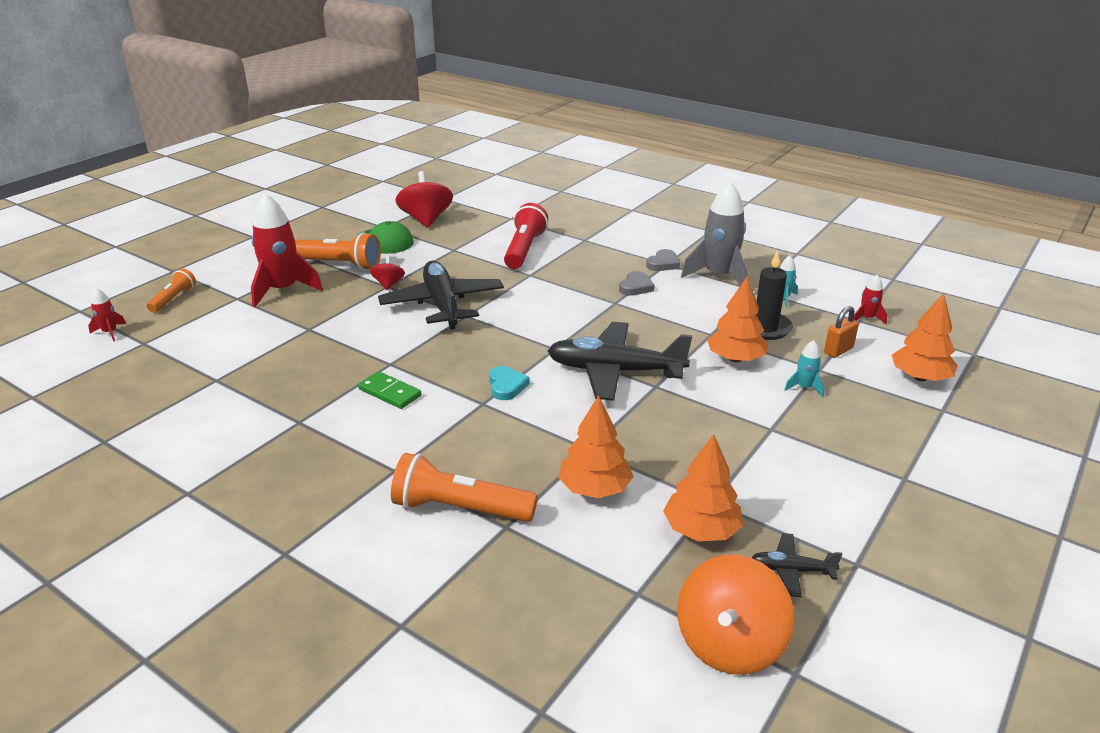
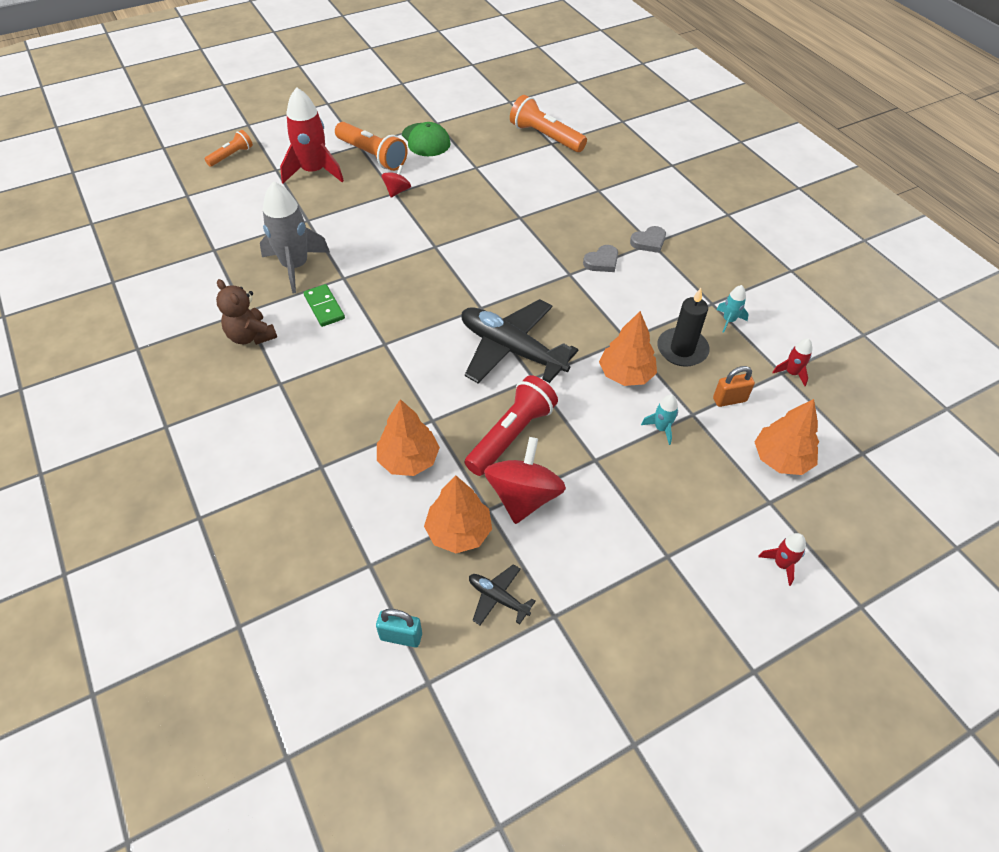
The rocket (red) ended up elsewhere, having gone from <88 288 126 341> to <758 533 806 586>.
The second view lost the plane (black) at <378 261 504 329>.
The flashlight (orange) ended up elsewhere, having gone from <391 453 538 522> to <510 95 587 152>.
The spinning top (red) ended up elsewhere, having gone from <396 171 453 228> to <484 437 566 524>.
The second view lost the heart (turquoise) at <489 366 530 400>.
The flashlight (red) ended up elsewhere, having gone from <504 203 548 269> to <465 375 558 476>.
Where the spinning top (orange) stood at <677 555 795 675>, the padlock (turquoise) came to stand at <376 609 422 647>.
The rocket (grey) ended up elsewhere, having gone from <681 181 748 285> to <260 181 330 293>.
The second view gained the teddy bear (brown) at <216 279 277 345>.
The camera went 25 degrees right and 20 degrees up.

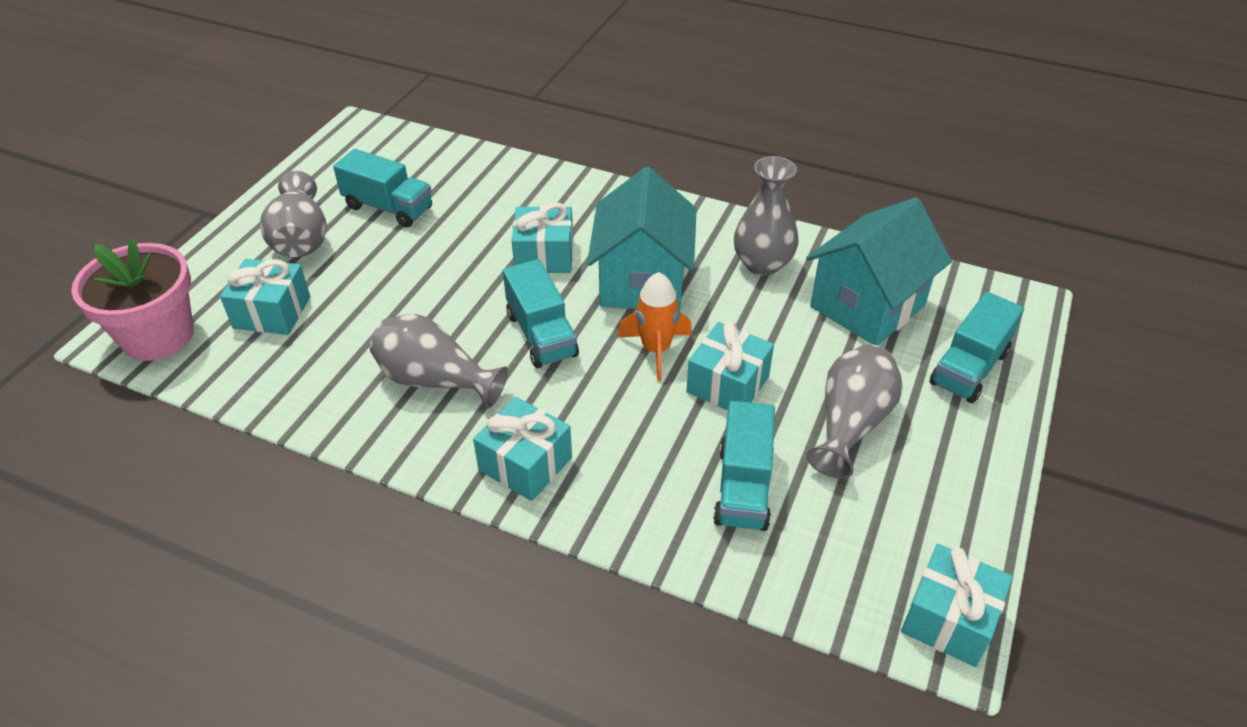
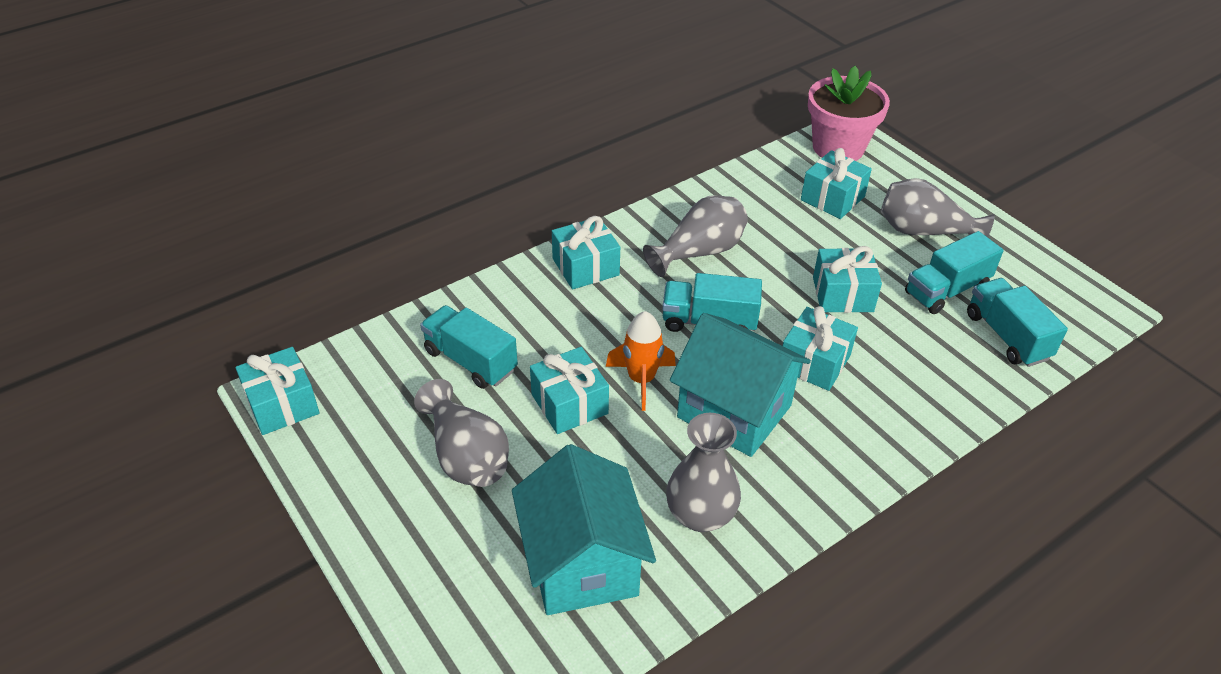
The truck (turquoise) ended up elsewhere, having gone from <929 292 1024 403> to <967 278 1068 367>.
The second view gained the gift (turquoise) at <813 246 882 313>.
The camera went 120 degrees right and 0 degrees up.

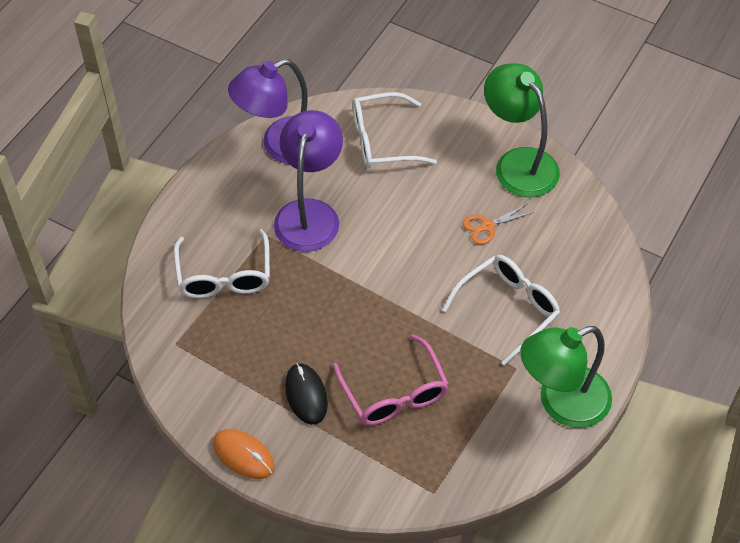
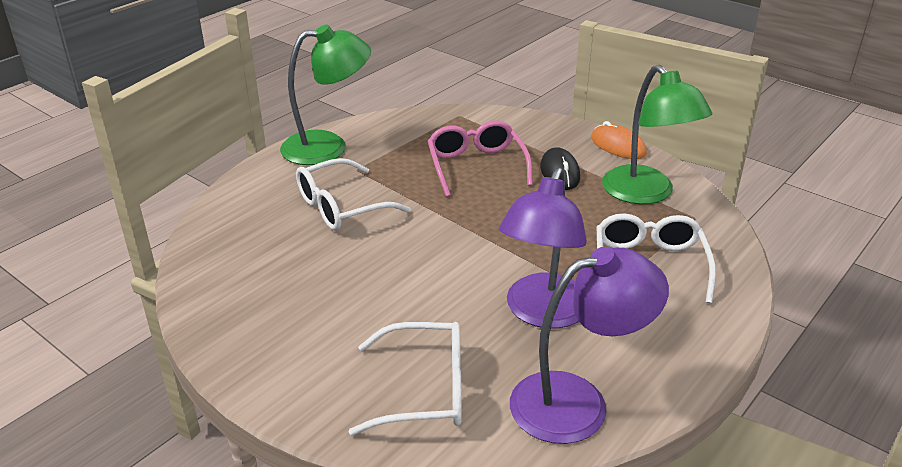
The second view lost the scissors (orange) at <463 204 534 244>.
The lamp (green) ended up elsewhere, having gone from <484 63 560 197> to <602 65 712 204>.
The camera went 170 degrees left and 20 degrees down.

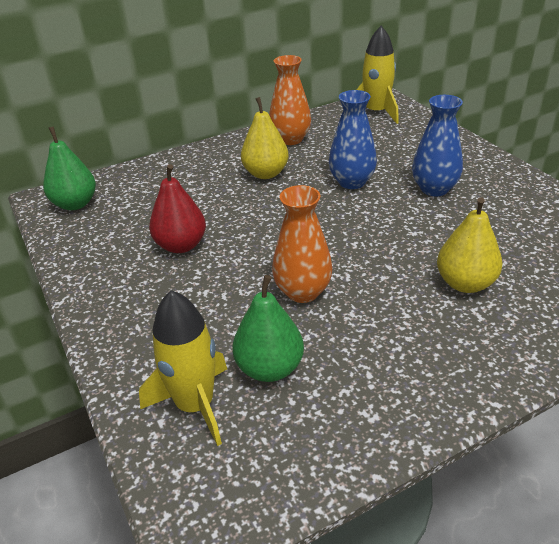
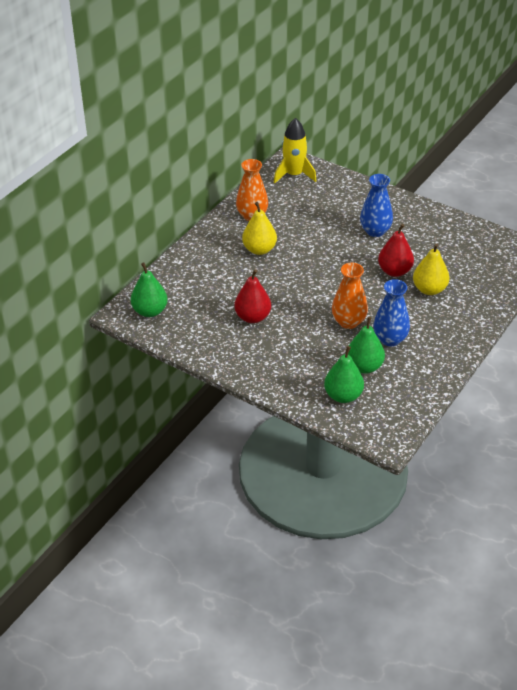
Where the rocket (yellow) stood at <139 290 227 446>, the pear (green) came to stand at <324 346 364 403>.
The vase (blue) ended up elsewhere, having gone from <329 90 377 189> to <373 279 410 346>.
The second view gained the pear (red) at <378 224 414 277>.
The camera went 30 degrees left and 5 degrees up.

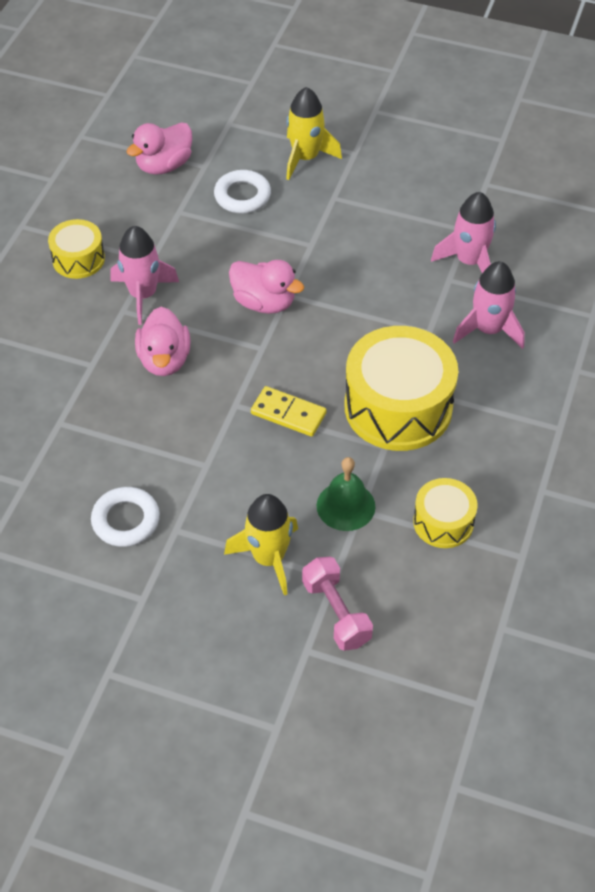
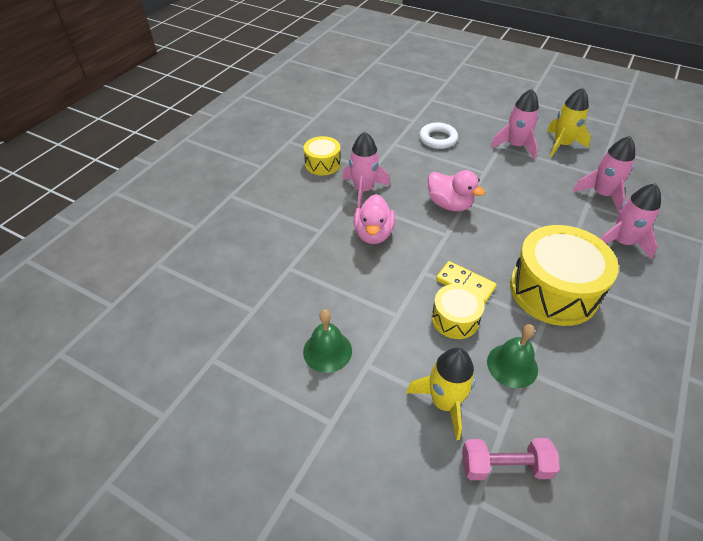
Where the ring (white) stood at <91 487 160 547>, the bell (green) came to stand at <303 309 352 373>.
The second view lost the duck (pink) at <126 122 192 175>.
The rocket (yellow) ended up elsewhere, having gone from <286 87 342 180> to <546 88 591 157>.
The dumbbell (pink) at <302 557 373 651> ended up facing another way, 75 degrees counterclockwise from before.
The drum (yellow) ended up elsewhere, having gone from <413 478 477 548> to <432 284 485 339>.
The second view gained the rocket (pink) at <491 89 539 159>.
The camera went 10 degrees right and 5 degrees down.

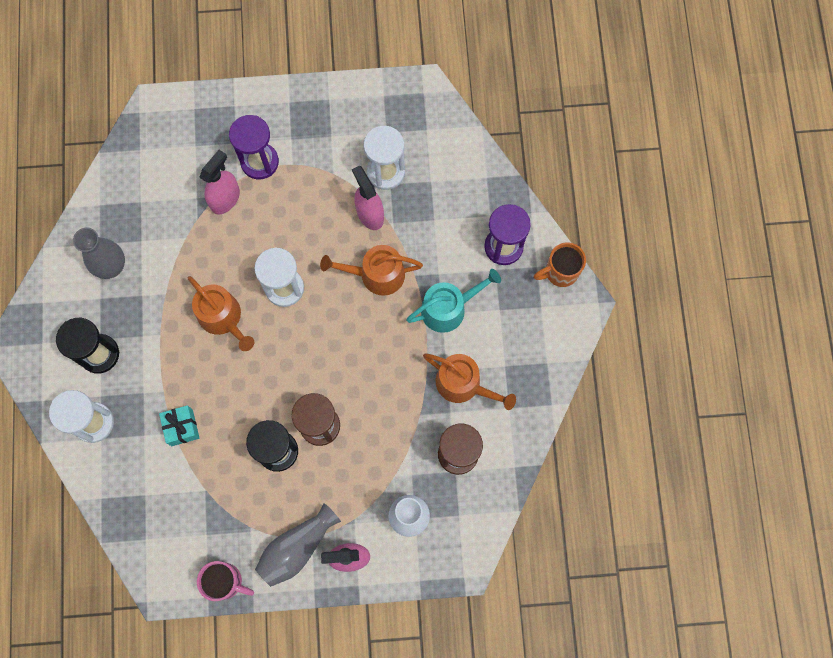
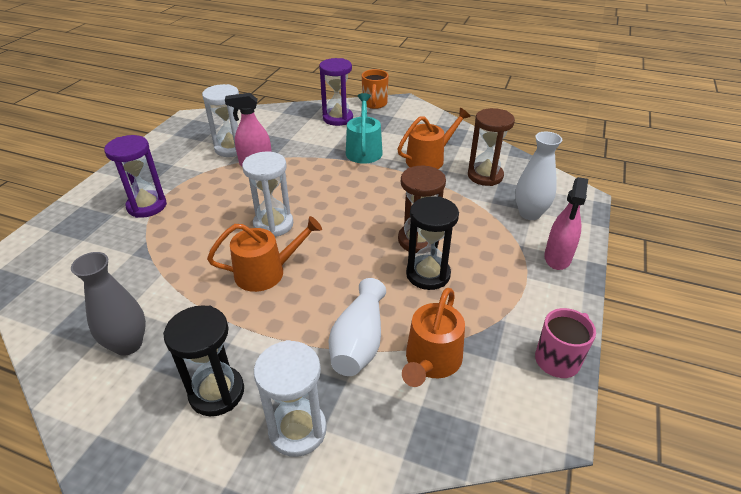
Where the gift (turquoise) stood at <159 405 199 446>, the vase (white) came to stand at <329 278 386 376>.
The second view lost the spray bottle (pink) at <199 150 240 215>.
The second view lost the vase (grey) at <255 503 341 587>.
The watering can (orange) ended up elsewhere, having gone from <320 245 423 296> to <402 288 465 387>.
The camera went 65 degrees left and 35 degrees down.

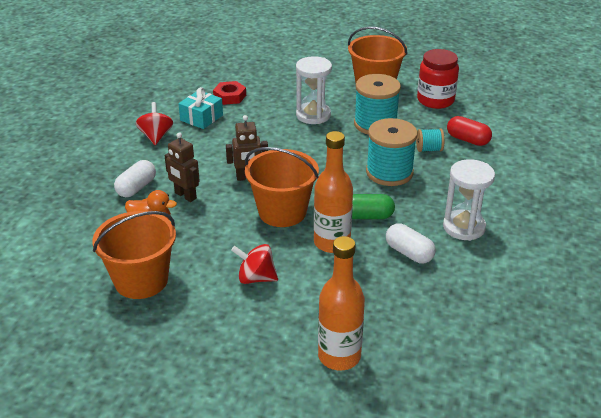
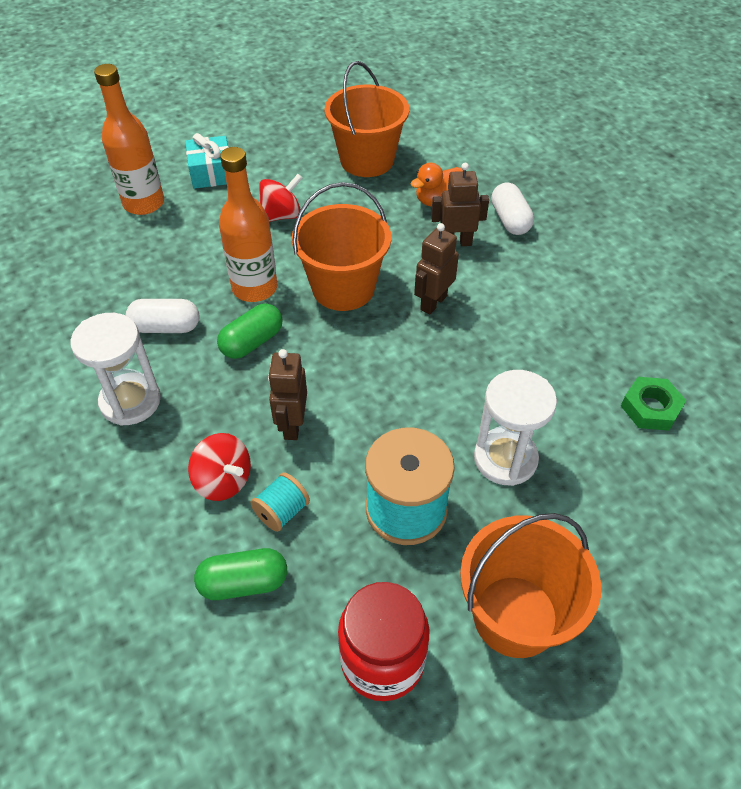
The spinning top (red) ended up elsewhere, having gone from <136 102 173 145> to <188 433 251 501>.
The gift (turquoise) ended up elsewhere, having gone from <178 87 223 129> to <185 133 229 189>.
What was the nut (red) at <213 81 246 105> turned into the nut (green) at <621 377 686 431>.
Where the spool (turquoise) stood at <366 118 418 186>, the robot (brown) came to stand at <268 349 307 440>.
What was the capsule (red) at <447 116 492 146> turned into the capsule (green) at <194 548 287 600>.
The camera went 135 degrees right and 15 degrees up.

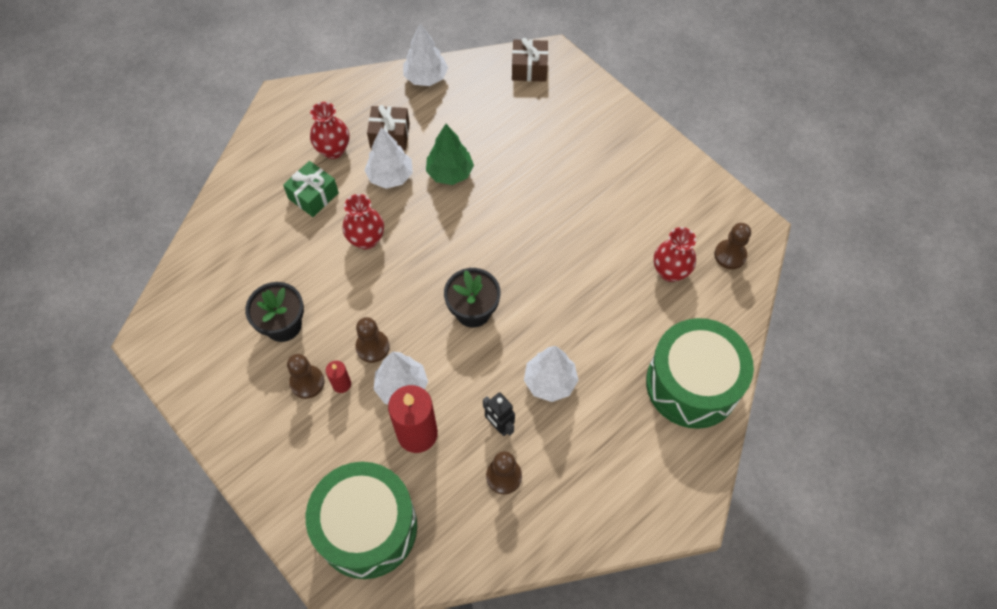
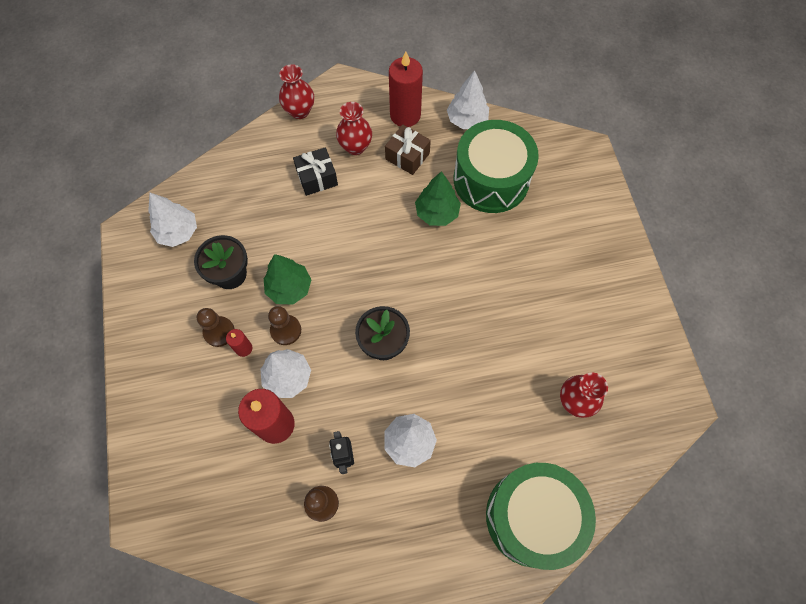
What was the gift (green) at <283 161 339 217> turned into the gift (black) at <293 147 338 196>.
The drum (green) ended up elsewhere, having gone from <306 462 417 579> to <454 120 539 213>.
The vase (red) ended up elsewhere, having gone from <342 194 384 250> to <279 64 314 119>.
The tree (white) ended up elsewhere, having gone from <364 127 413 189> to <148 193 197 247>.
The second view lost the gift (brown) at <512 38 548 82>.
The second view lost the pawn (brown) at <714 223 751 269>.
The second view gained the tree (green) at <264 254 312 304>.
The second view gained the candle (red) at <389 51 423 127>.
The camera went 30 degrees right and 5 degrees up.

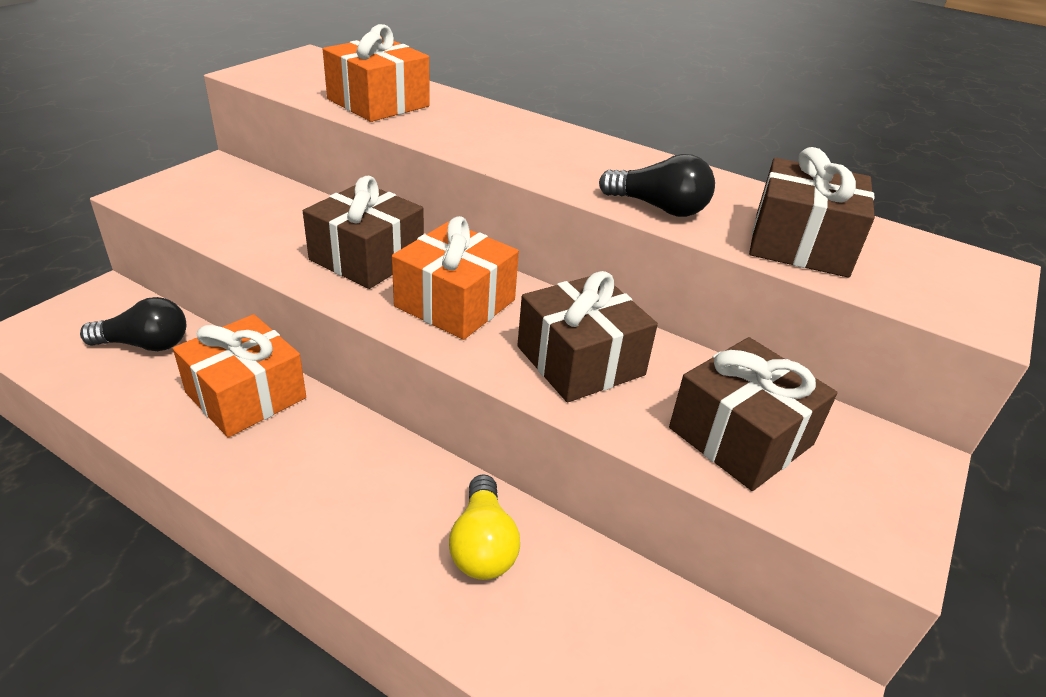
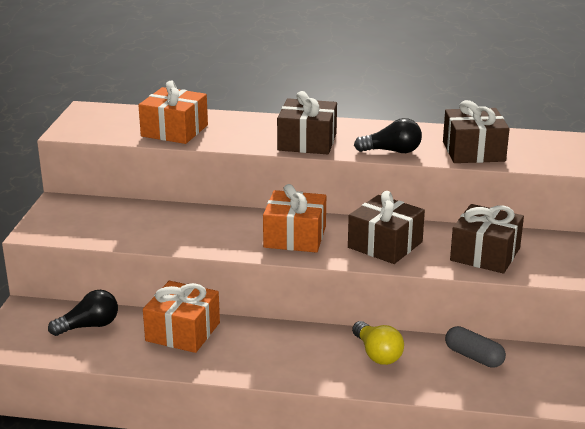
The gift (brown) ended up elsewhere, having gone from <303 176 424 289> to <277 91 337 154>.
The second view gained the capsule (grey) at <445 326 506 368>.
The camera went 20 degrees left and 10 degrees down.

